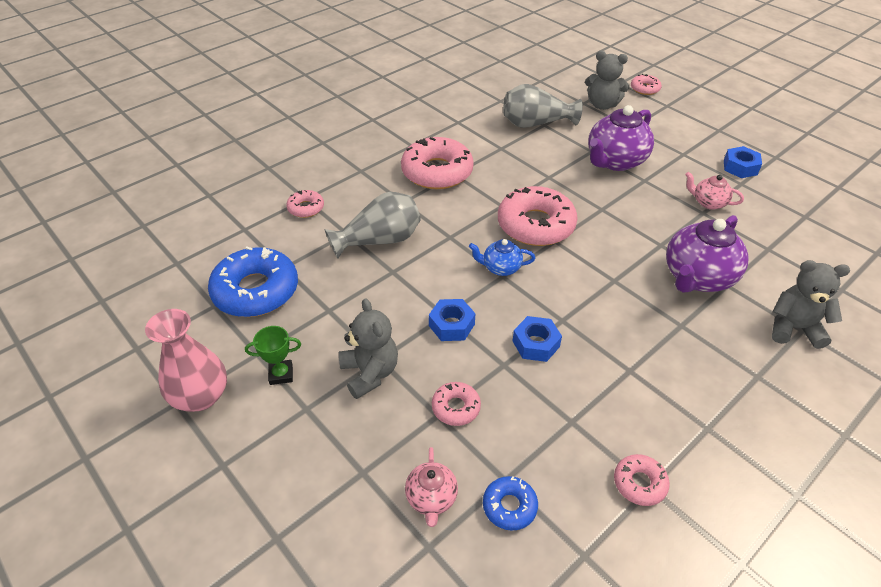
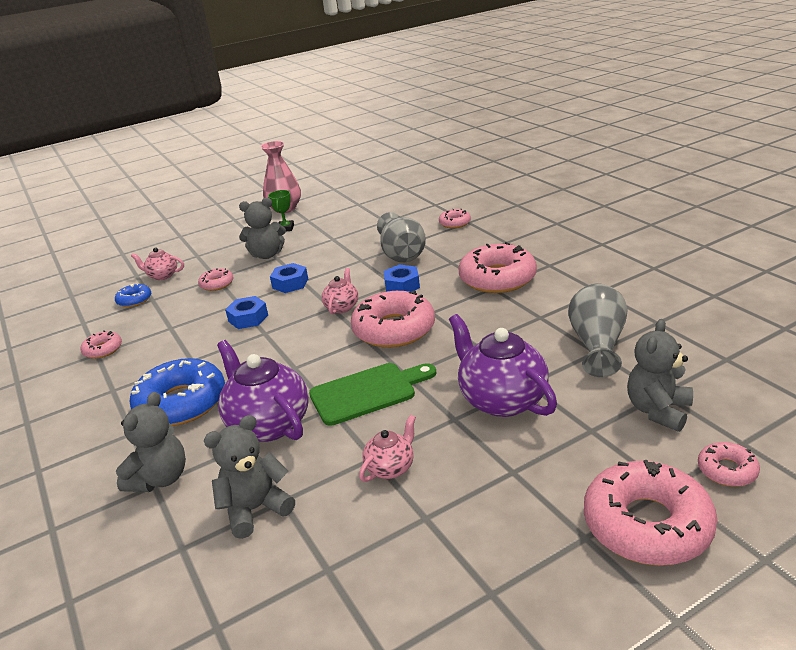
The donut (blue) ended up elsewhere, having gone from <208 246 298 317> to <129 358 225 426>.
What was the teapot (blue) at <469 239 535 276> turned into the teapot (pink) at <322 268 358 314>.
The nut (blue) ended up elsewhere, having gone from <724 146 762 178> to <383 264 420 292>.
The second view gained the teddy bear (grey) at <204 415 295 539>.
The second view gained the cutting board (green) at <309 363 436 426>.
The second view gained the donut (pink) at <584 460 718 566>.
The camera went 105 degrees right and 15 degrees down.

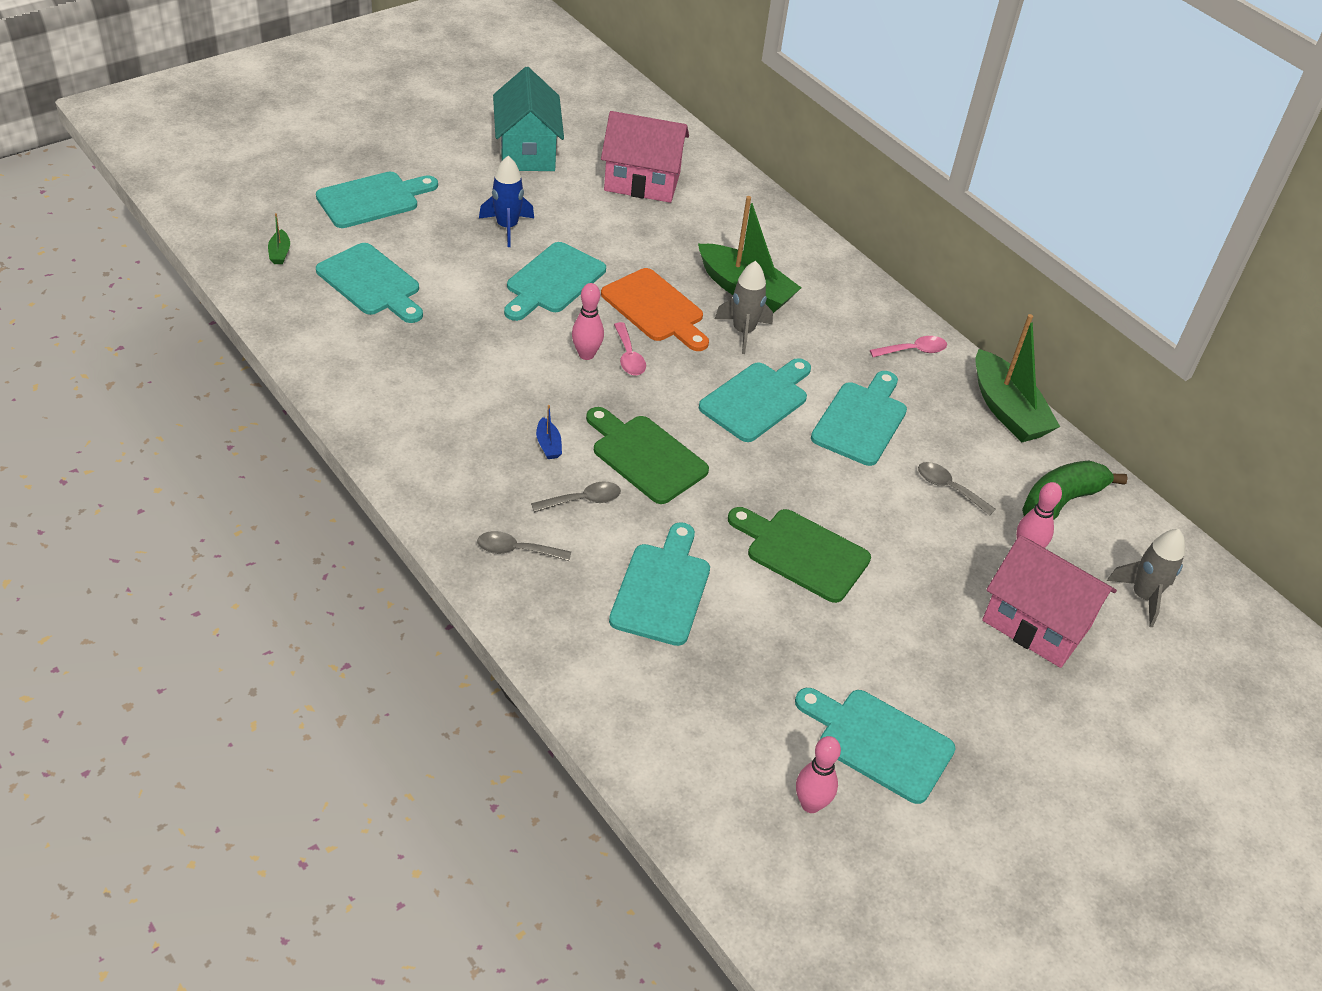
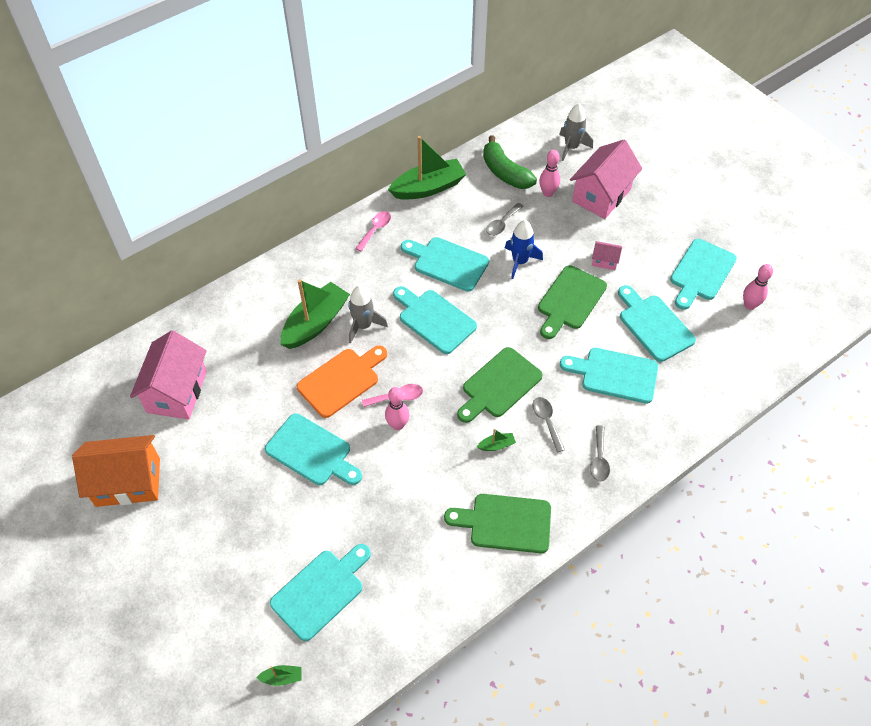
The cutting board (turquoise) ended up elsewhere, having gone from <316 172 438 228> to <618 285 696 362>.
The rocket (blue) ended up elsewhere, having gone from <479 156 534 247> to <505 220 543 279>.
What was the house (turquoise) at <493 67 564 171> turned into the house (orange) at <72 435 160 507>.
What was the boat (blue) at <536 405 562 459> turned into the boat (green) at <477 429 516 451>.
The spoon (pink) at <870 336 947 357> ended up facing another way, 45 degrees clockwise from before.
The second view gained the cutting board (green) at <444 494 551 553>.
The second view gained the house (pink) at <592 241 622 270>.
The camera went 85 degrees left and 10 degrees up.

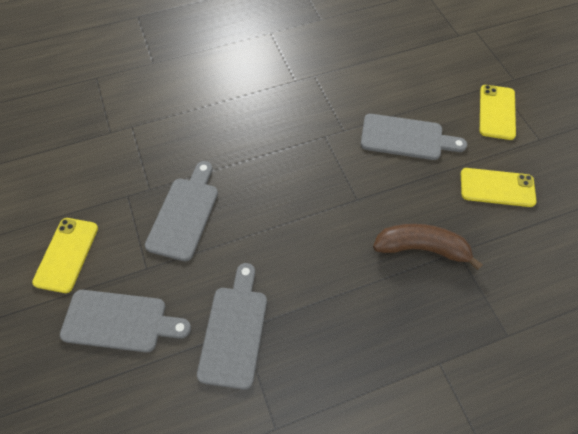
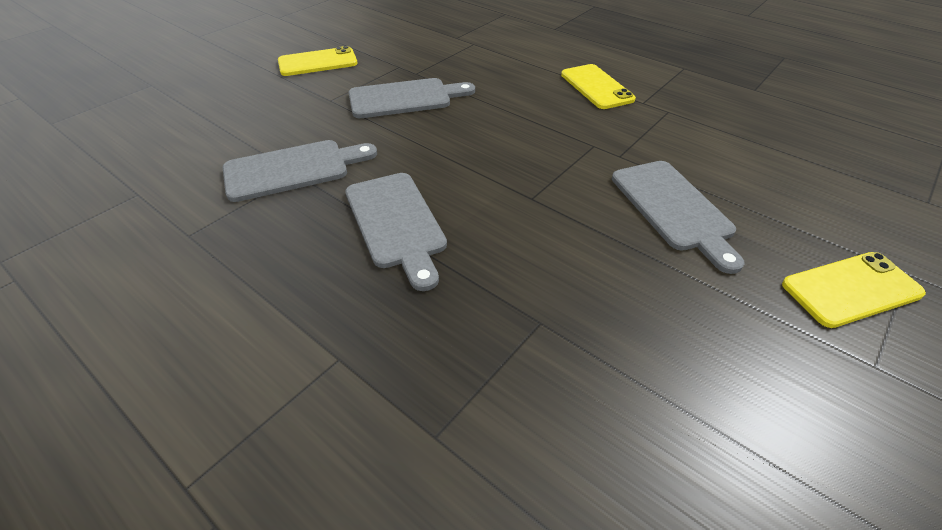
The cutting board (grey) ended up elsewhere, having gone from <60 290 191 352> to <345 173 447 291>.
The second view lost the banana (brown) at <373 224 483 270>.
The phone (yellow) ended up elsewhere, having gone from <461 168 537 207> to <561 64 636 109>.
The camera went 60 degrees right and 15 degrees down.

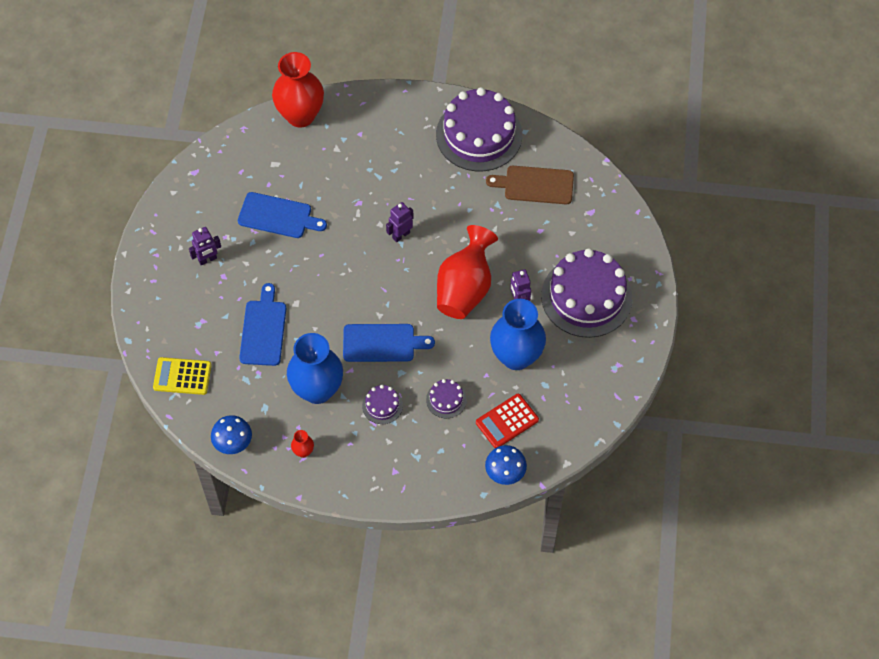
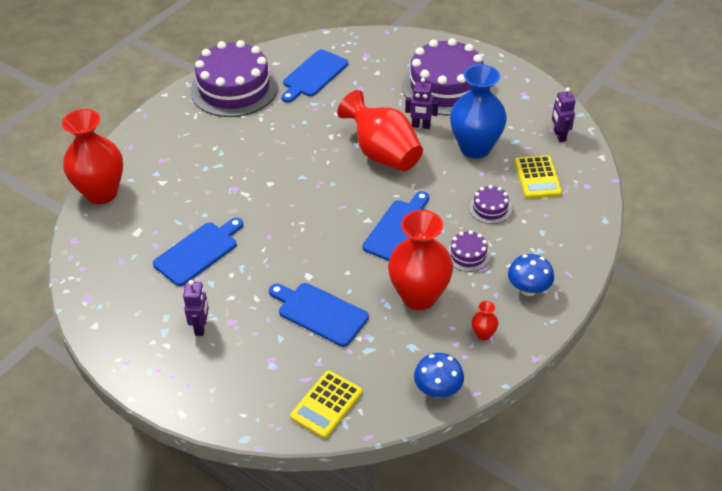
What was the vase (blue) at <287 333 343 404> turned into the vase (red) at <388 210 453 310>.
The robot (purple) ended up elsewhere, having gone from <386 202 414 242> to <552 88 576 142>.
What was the calculator (red) at <476 394 539 448> turned into the calculator (yellow) at <515 155 562 199>.
The mushroom (blue) ended up elsewhere, having gone from <485 445 527 485> to <508 254 554 296>.
What was the cutting board (brown) at <486 166 574 204> turned into the cutting board (blue) at <281 50 348 102>.
The camera went 60 degrees left and 15 degrees down.

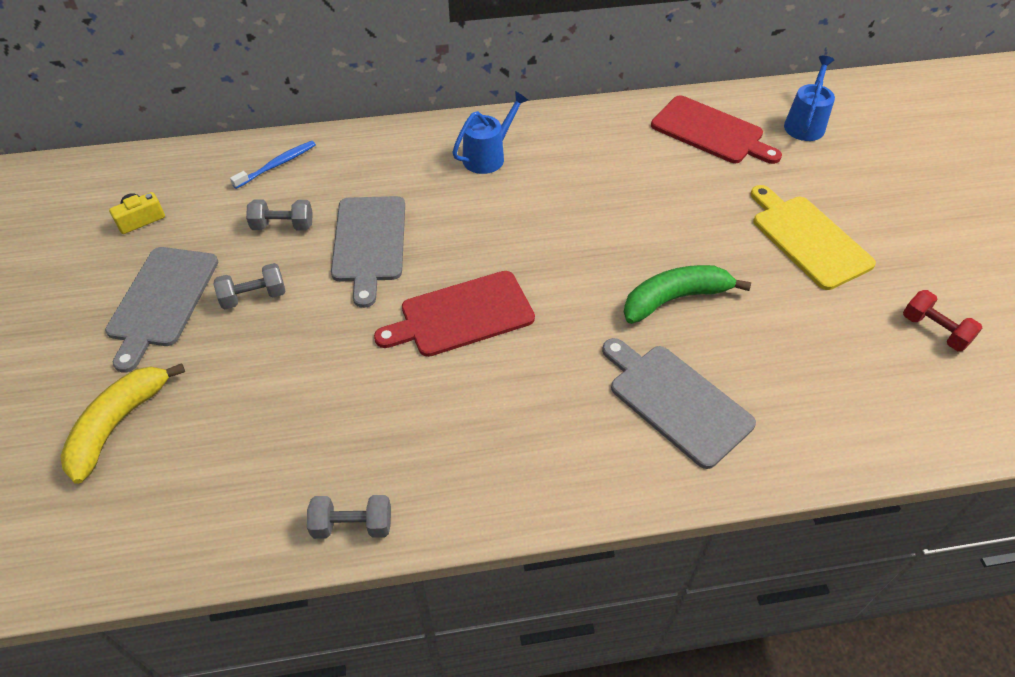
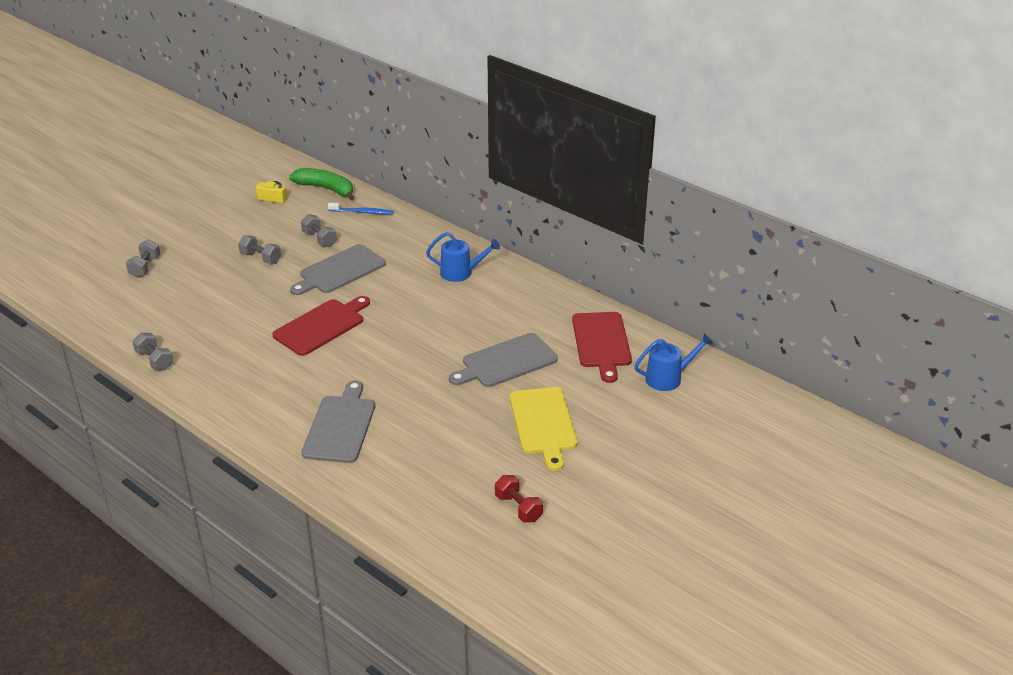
Where the banana (yellow) stood at <60 363 185 484>, the dumbbell (grey) came to stand at <126 239 161 278>.
The cutting board (grey) ended up elsewhere, having gone from <105 247 218 372> to <449 333 558 387>.
The cutting board (red) at <374 271 535 357> ended up facing another way, 105 degrees clockwise from before.
The banana (green) ended up elsewhere, having gone from <624 265 751 324> to <289 168 354 200>.
The cutting board (yellow) at <750 185 876 290> ended up facing another way, 150 degrees clockwise from before.
The dumbbell (red) at <903 290 982 351> ended up facing another way, 45 degrees counterclockwise from before.
The camera went 50 degrees right and 15 degrees down.

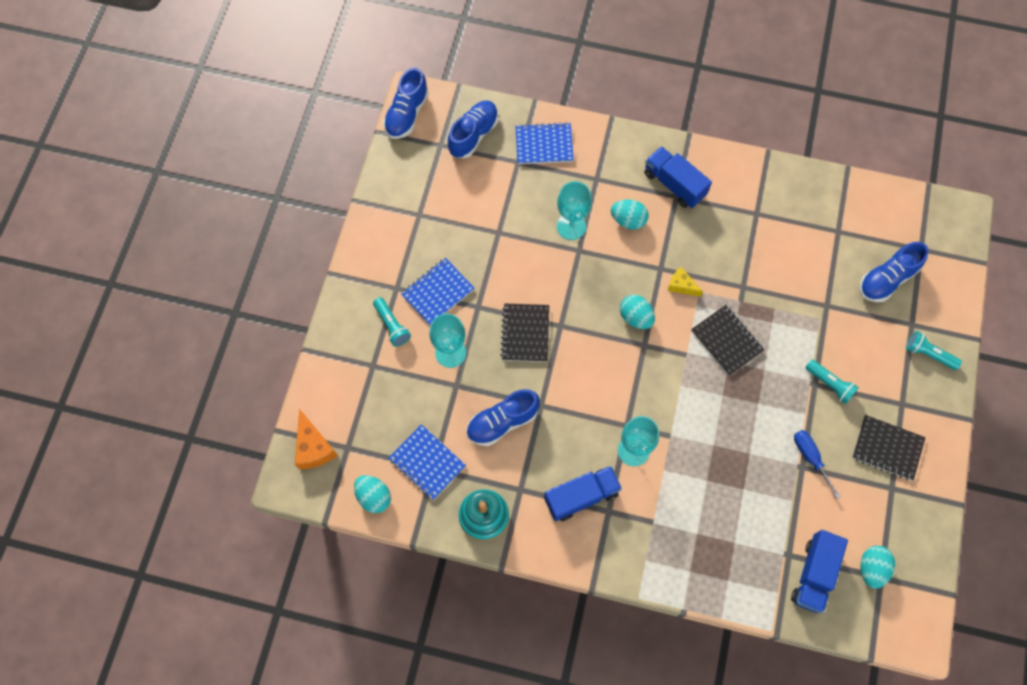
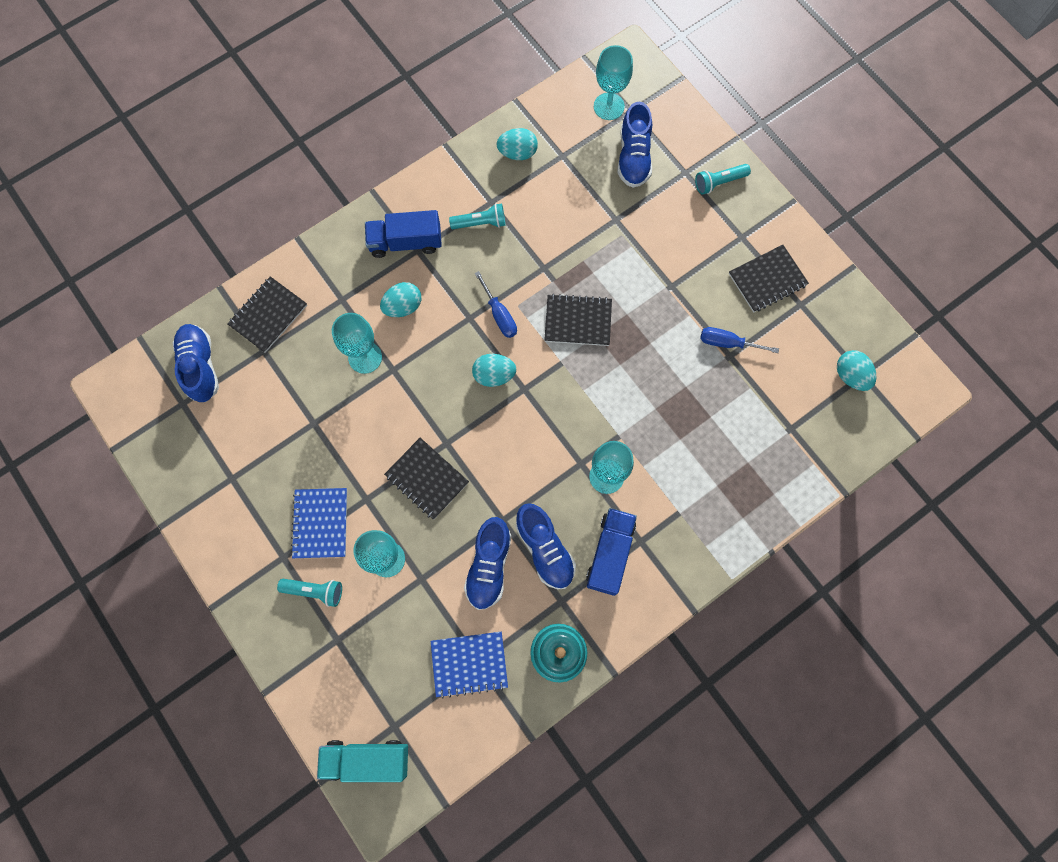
Where the cheese (orange) stood at <295 409 338 469>, the truck (turquoise) came to stand at <317 740 408 782>.
The egg (turquoise) ended up elsewhere, having gone from <354 475 391 513> to <496 128 538 160>.
The shoe (blue) ended up elsewhere, having gone from <383 68 429 139> to <515 503 576 589>.
What was the notebook (blue) at <515 122 574 164> turned into the notebook (black) at <227 276 307 353>.
Where the cheese (yellow) stood at <668 267 703 297>, the screwdriver (blue) came to stand at <475 271 517 338>.
The second view lost the truck (blue) at <791 530 848 613>.
The flashlight (turquoise) ended up elsewhere, having gone from <805 360 859 404> to <449 203 505 229>.
The second view gained the goblet (turquoise) at <594 45 633 120>.
The camera went 50 degrees left and 5 degrees up.

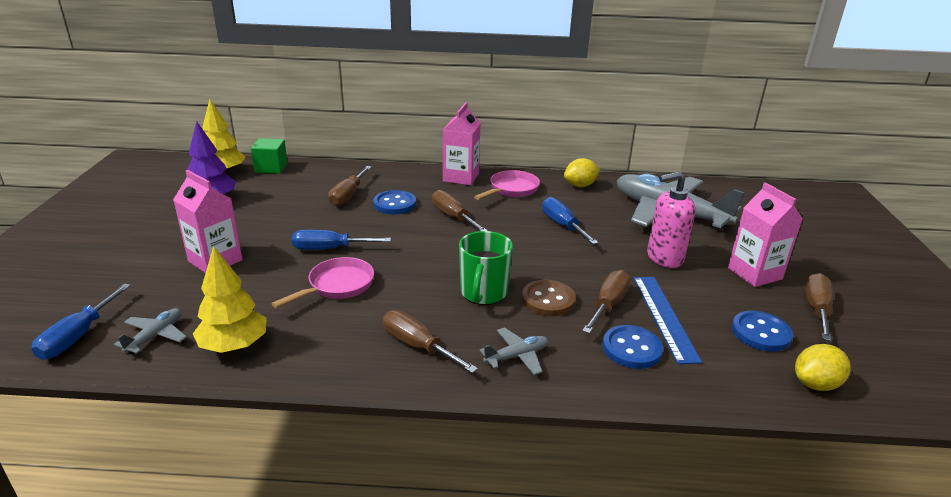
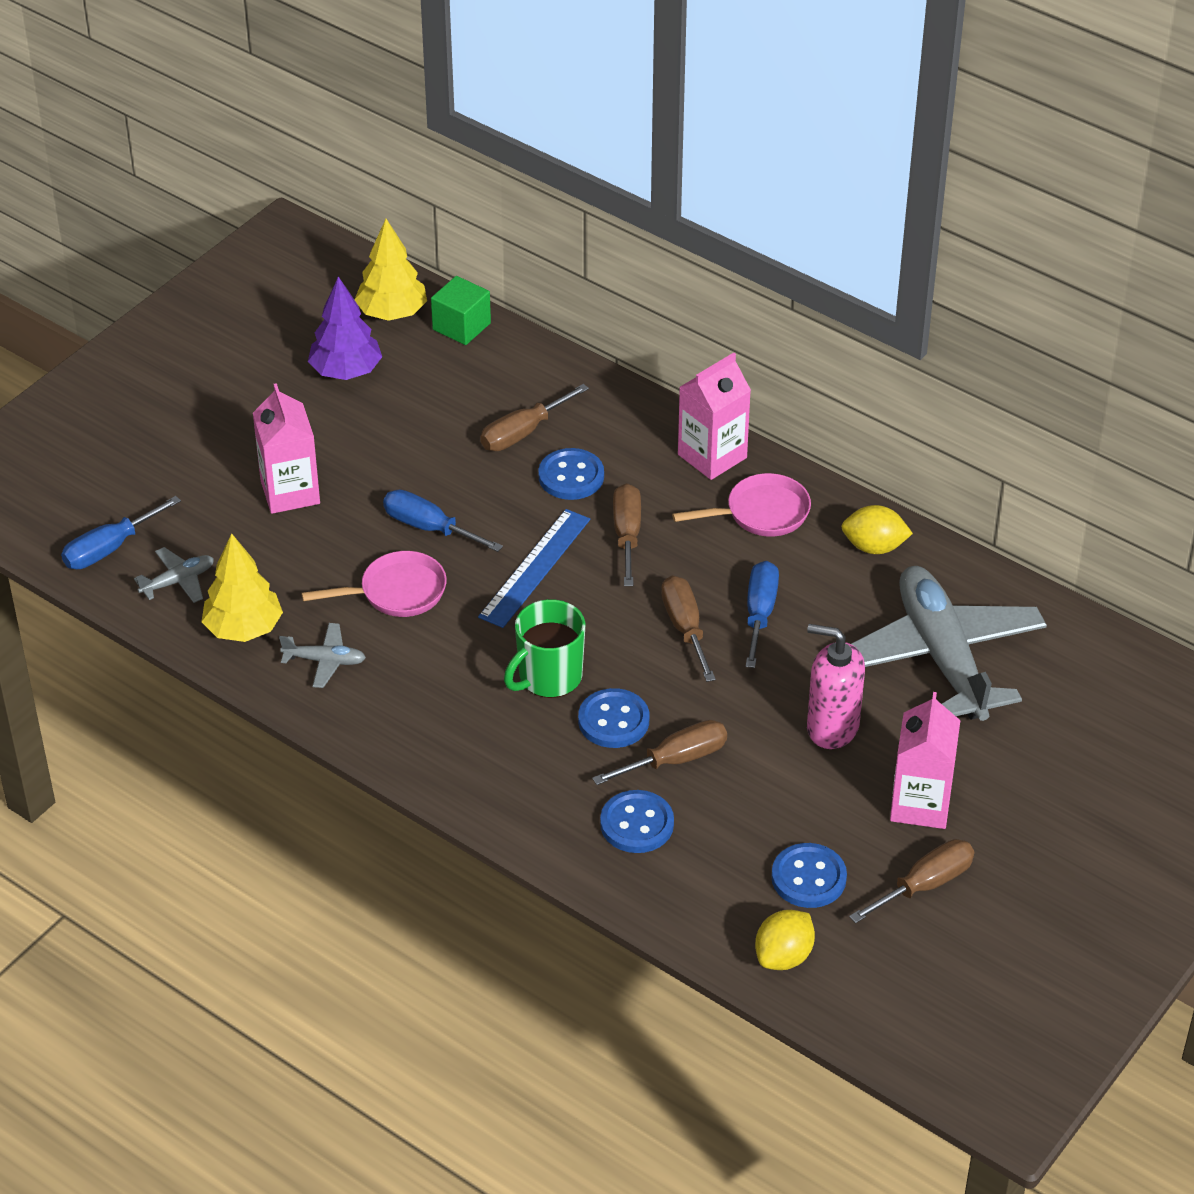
The screwdriver (brown) ended up elsewhere, having gone from <383 310 478 373> to <661 576 716 682>.
The plane (grey) ended up elsewhere, having gone from <480 328 548 375> to <279 623 366 688>.
What was the button (brown) at <522 280 576 316> turned into the button (blue) at <578 688 649 748>.
The ruler (blue) ended up elsewhere, having gone from <633 277 702 364> to <478 509 590 628>.
The lemon (yellow) at <795 344 851 391> ended up facing another way, 60 degrees counterclockwise from before.
The camera went 35 degrees right and 15 degrees up.

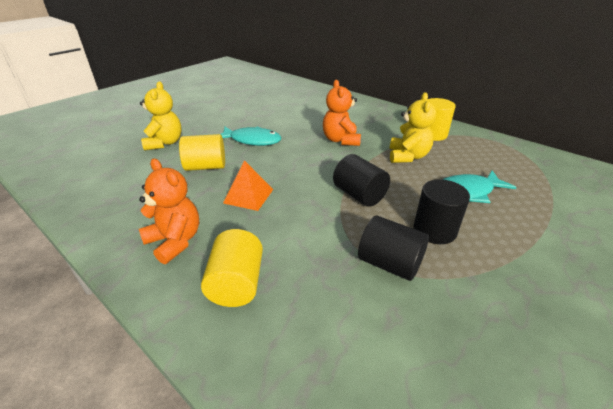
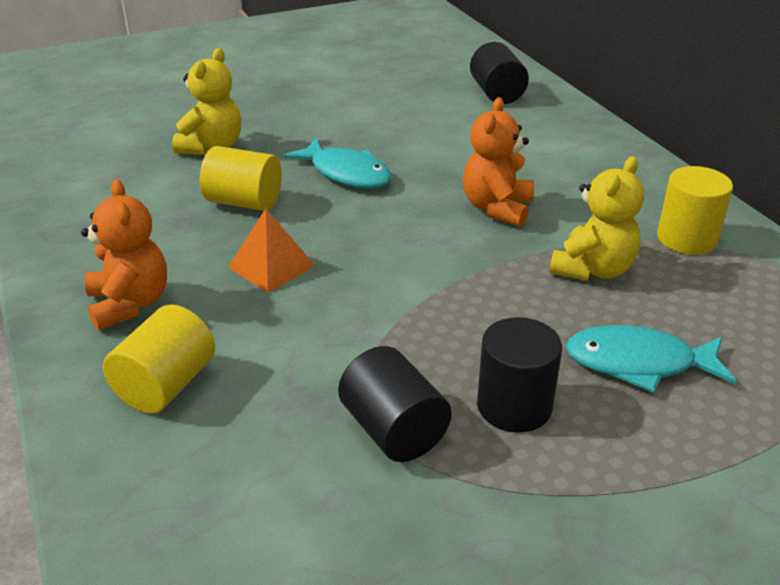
The cylinder (black) ended up elsewhere, having gone from <333 154 390 207> to <470 42 529 104>.
The camera went 25 degrees right and 0 degrees up.

